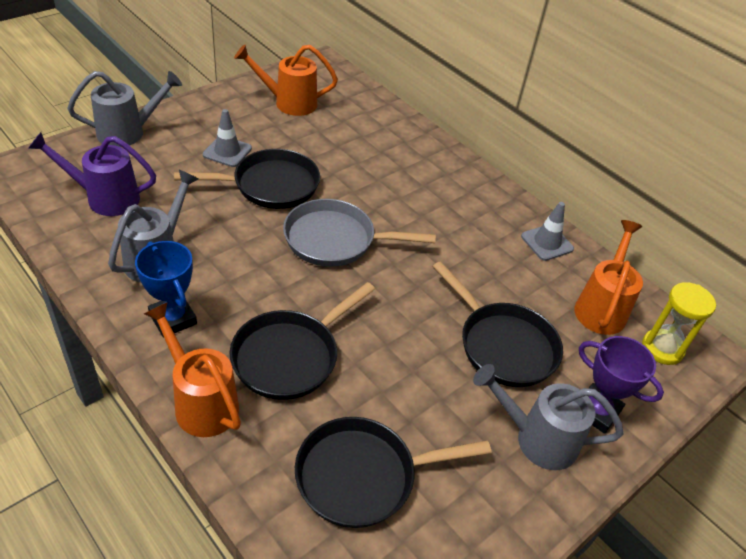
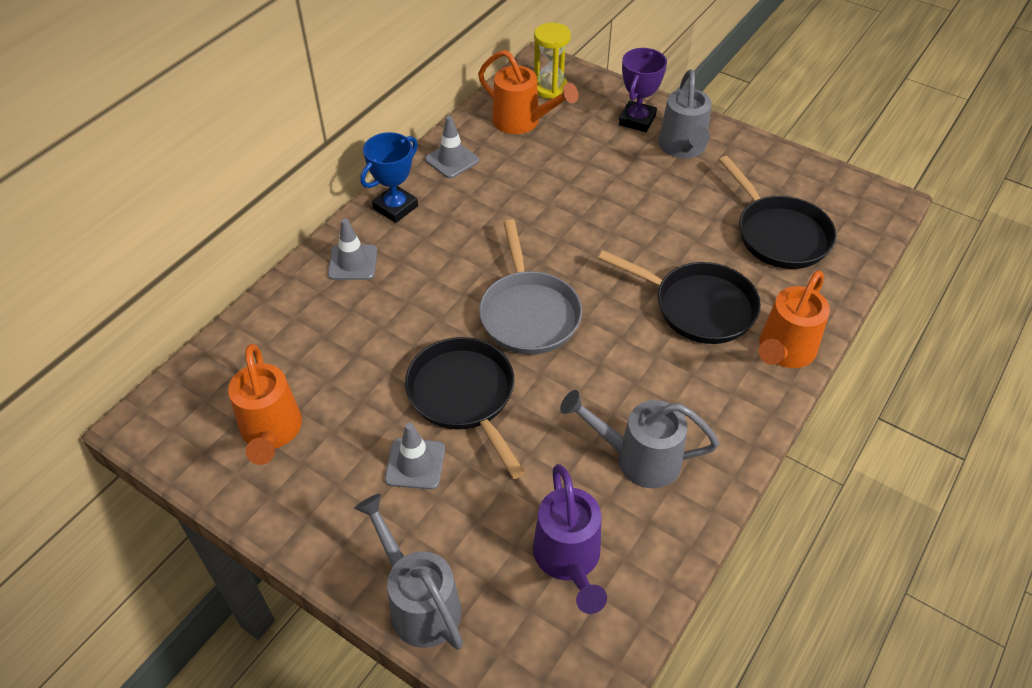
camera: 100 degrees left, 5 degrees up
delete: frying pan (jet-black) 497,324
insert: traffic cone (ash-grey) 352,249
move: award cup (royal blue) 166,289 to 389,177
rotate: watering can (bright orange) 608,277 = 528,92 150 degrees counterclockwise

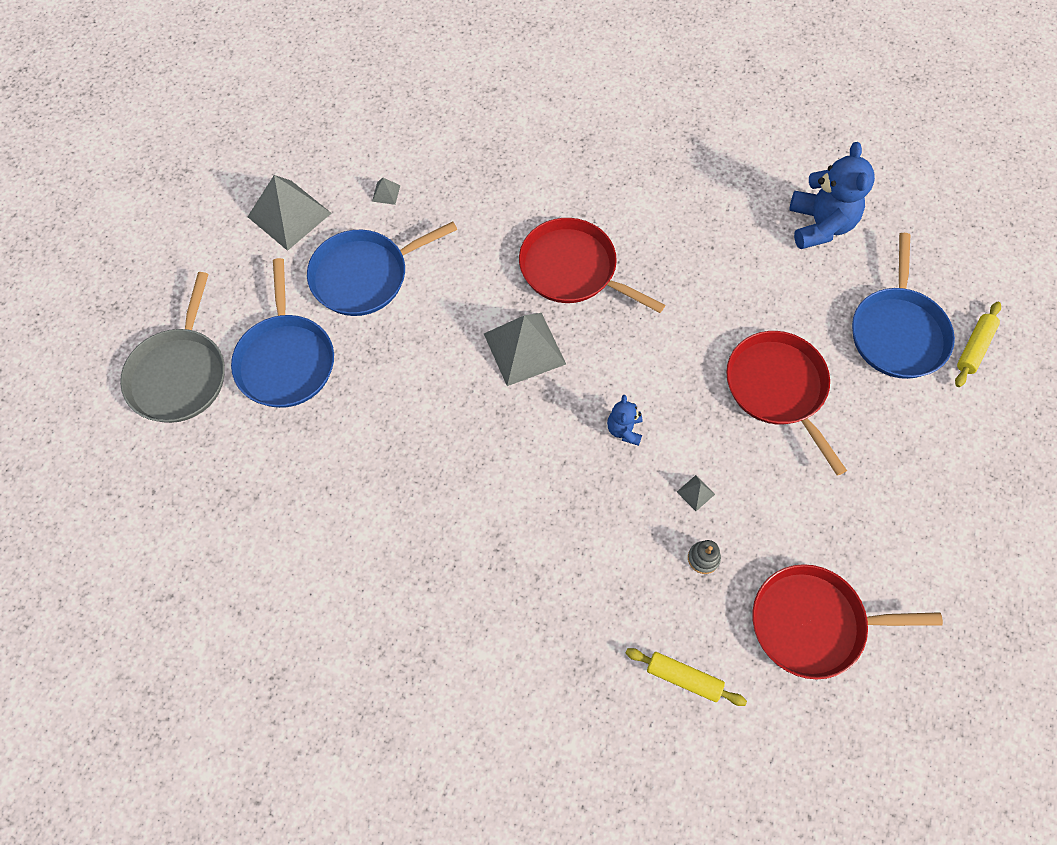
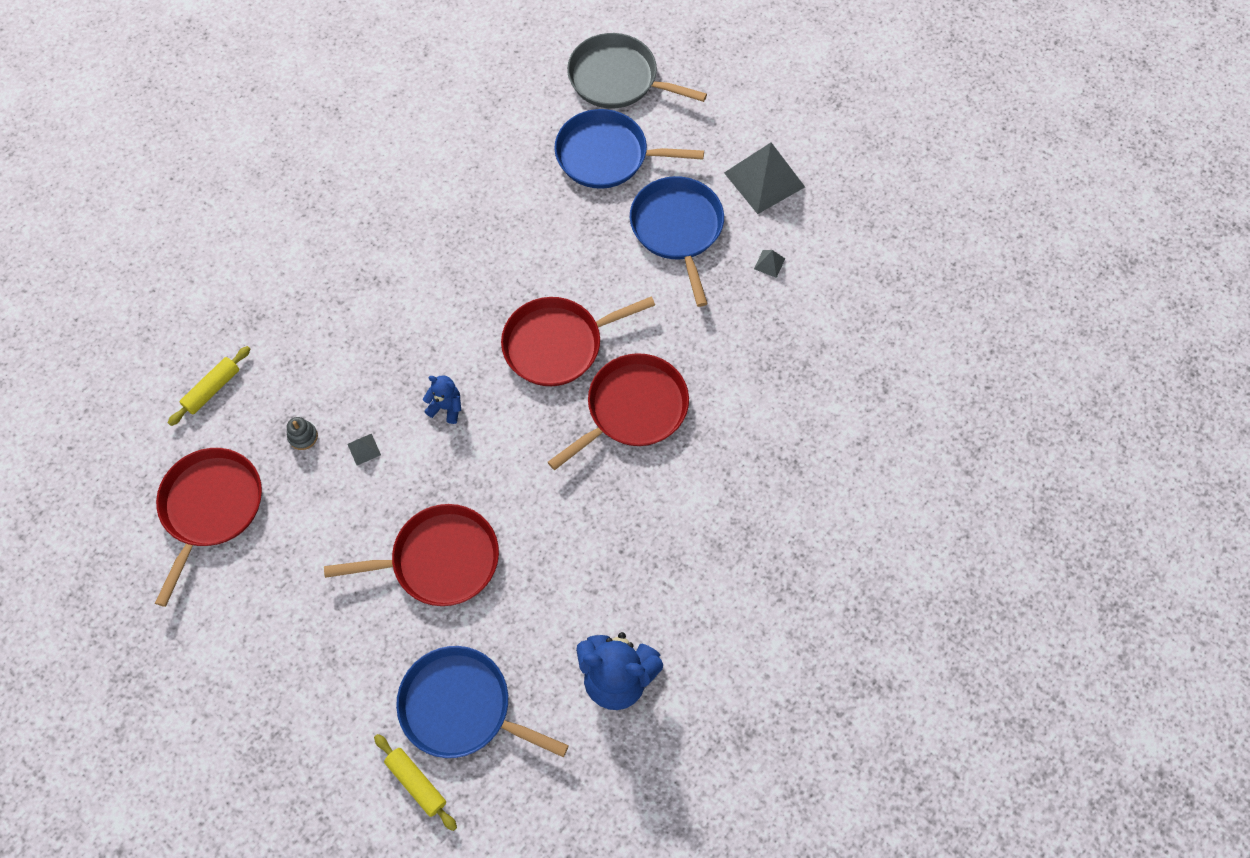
camera: 105 degrees right, 0 degrees up
replace: pyramid (ash-grey) 525,349 to frying pan (scarlet) 578,341

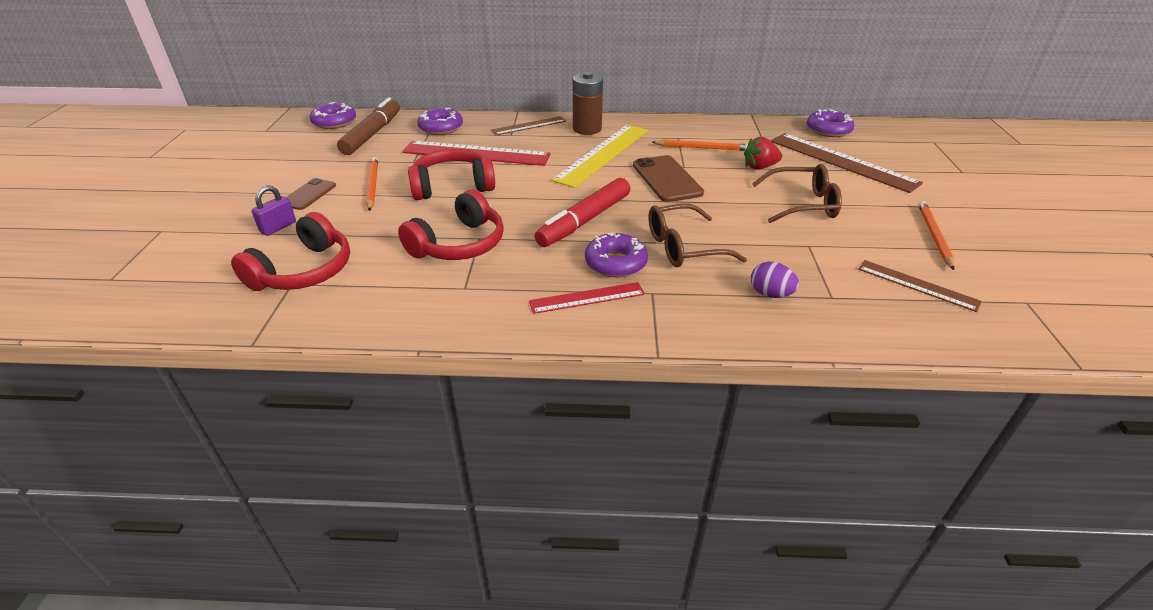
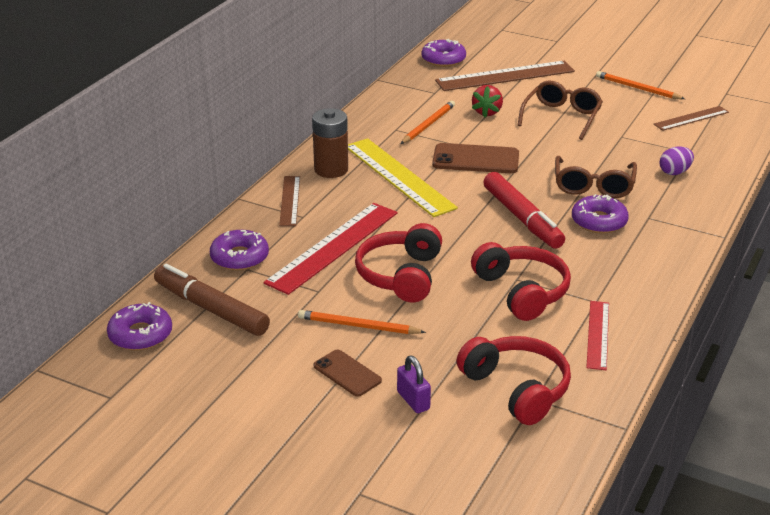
camera: 65 degrees left, 5 degrees down
move: measuring stick (scarlet) 587,298 to 597,335

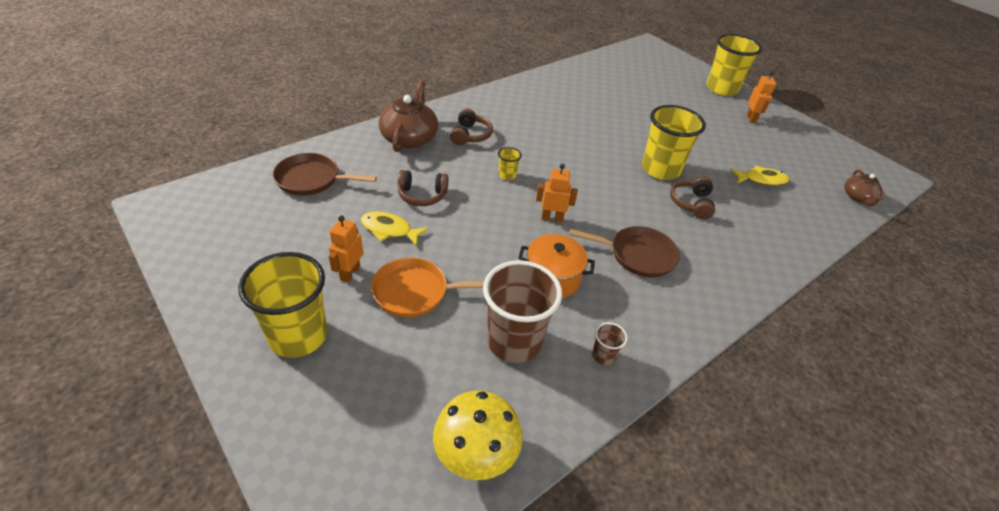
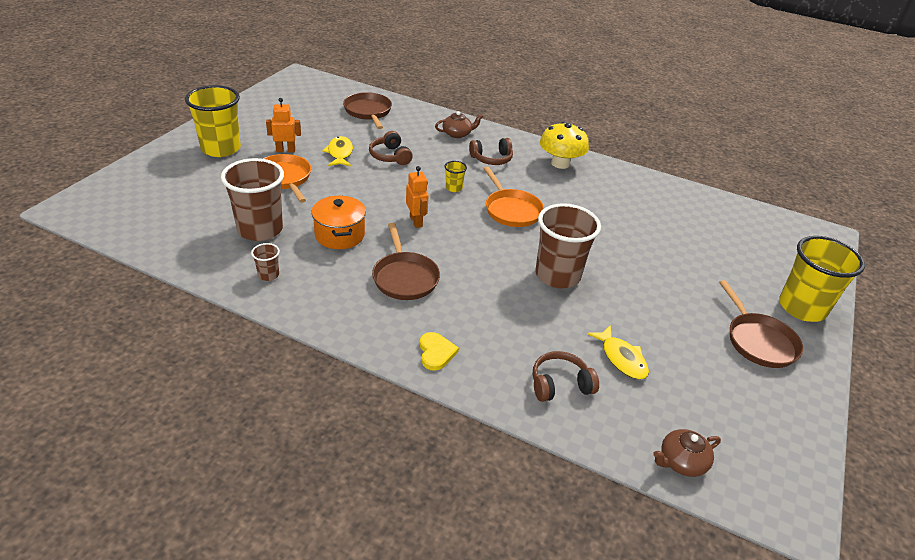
camera: 65 degrees right, 5 degrees down
insert: heart (golden) 439,351; frying pan (bright orange) 513,197
move: toadstool (golden) 478,435 to 564,145; headset (dark brown) 692,197 to 566,376
replace: robot figure (bright orange) 761,97 to frying pan (dark brown) 761,324
recolor: cup (golden) 674,142 to cup (dark brown) 568,245
resize: teapot (dark brown) 408,116 = 459,124 x0.57

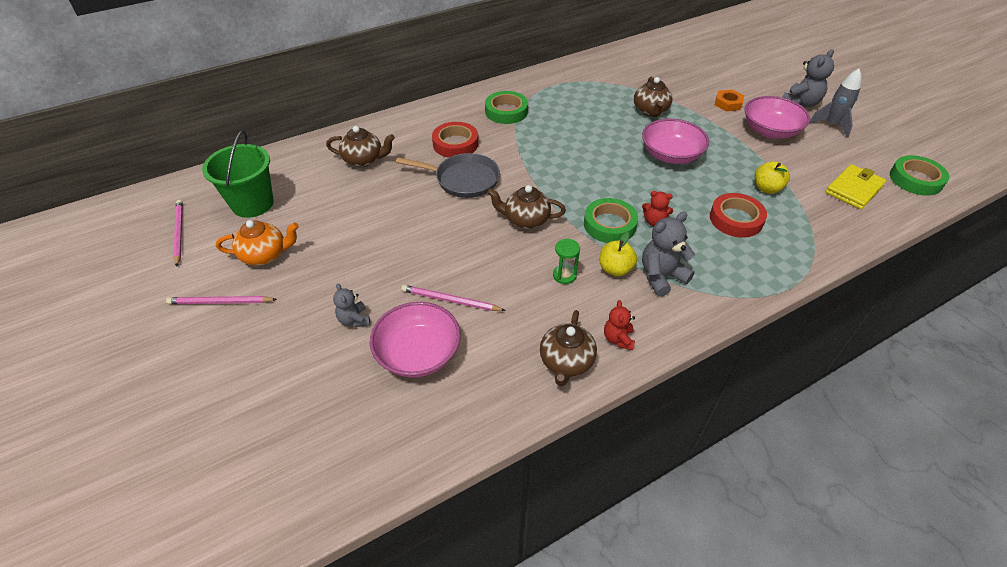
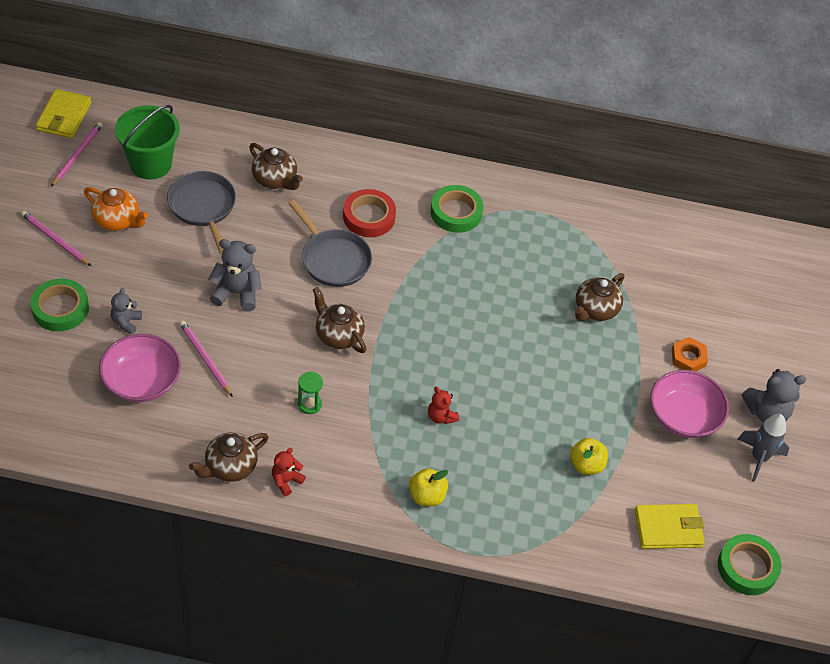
camera: 35 degrees right, 5 degrees up
delete: bowl (rose-pink) 675,141; sticky tape (scarlet) 738,215
insert: wallet (golden) 64,113; frying pan (ash-grey) 201,213
move: sticky tape (green) 611,220 to 59,305; apple fruit (golden) 618,254 to 428,487; teddy (ash-grey) 668,254 to 234,275

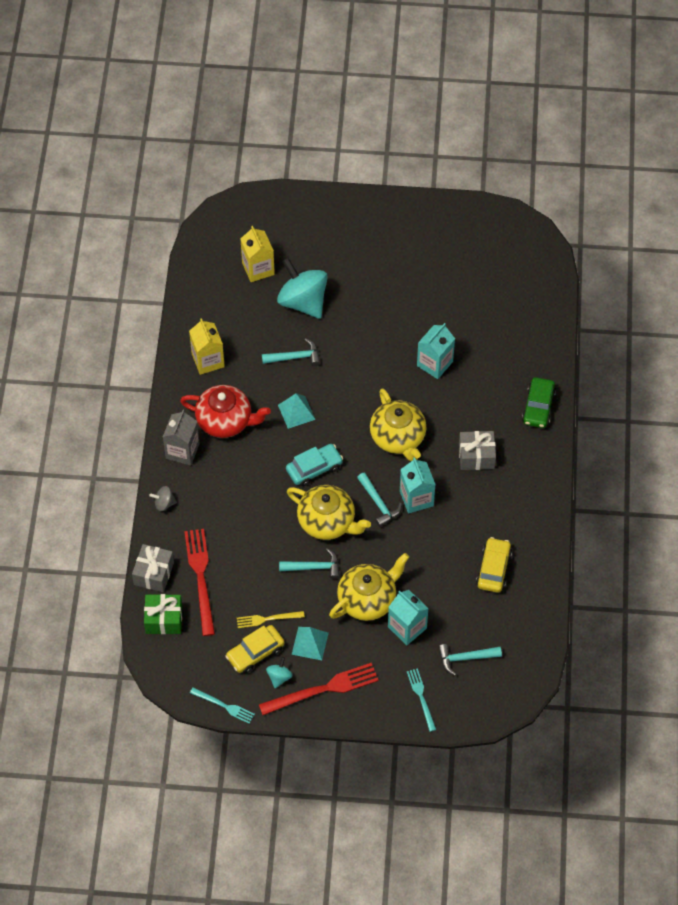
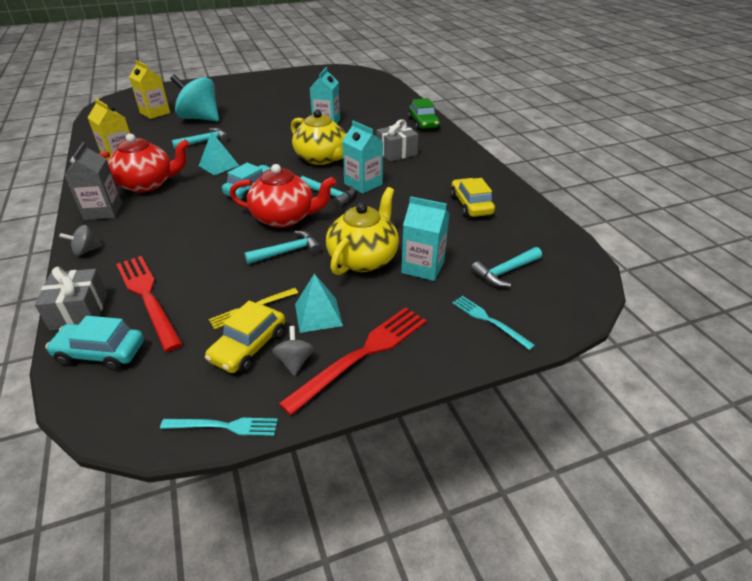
camera: 25 degrees left, 20 degrees down
replace: present (green) 163,614 to automobile (aqua) 94,343
recolor: spinning top (aqua) 279,672 to spinning top (ash-grey) 293,351; teapot (golden) 329,512 to teapot (scarlet) 282,196

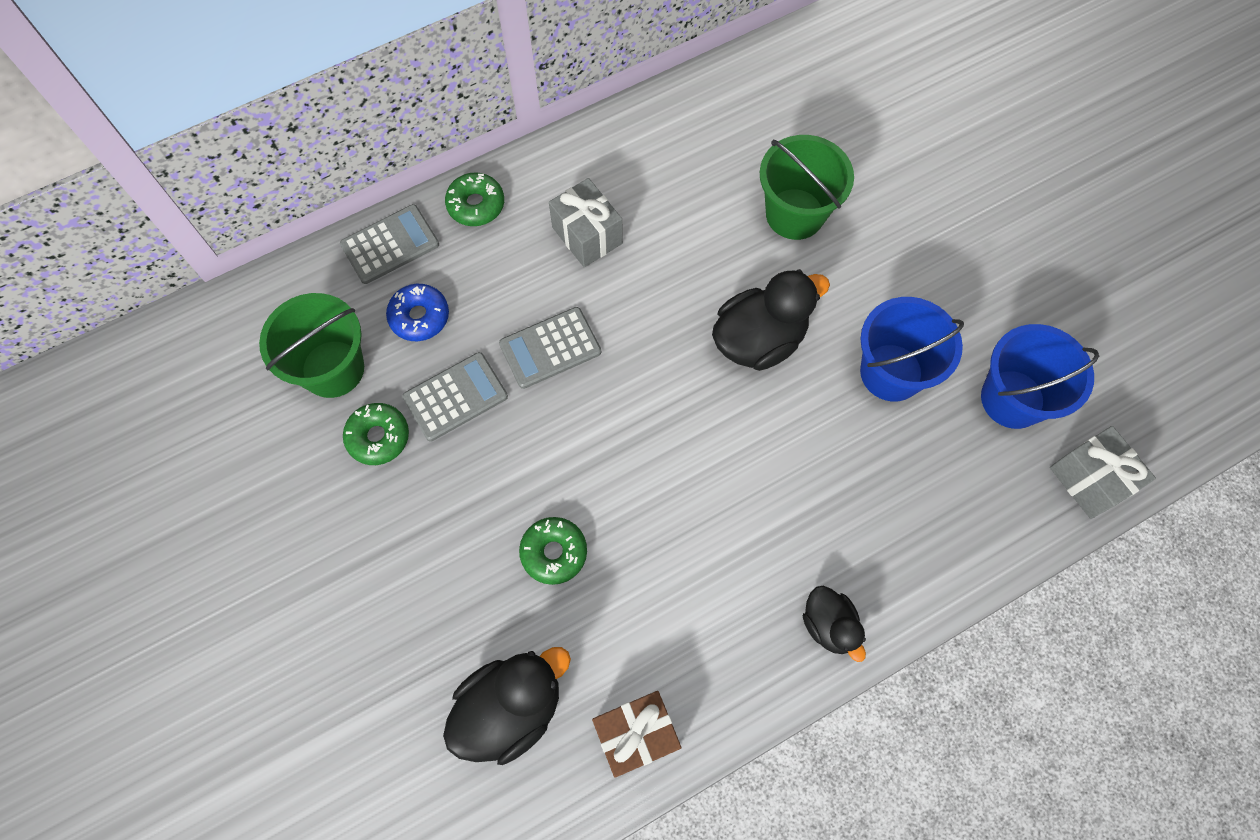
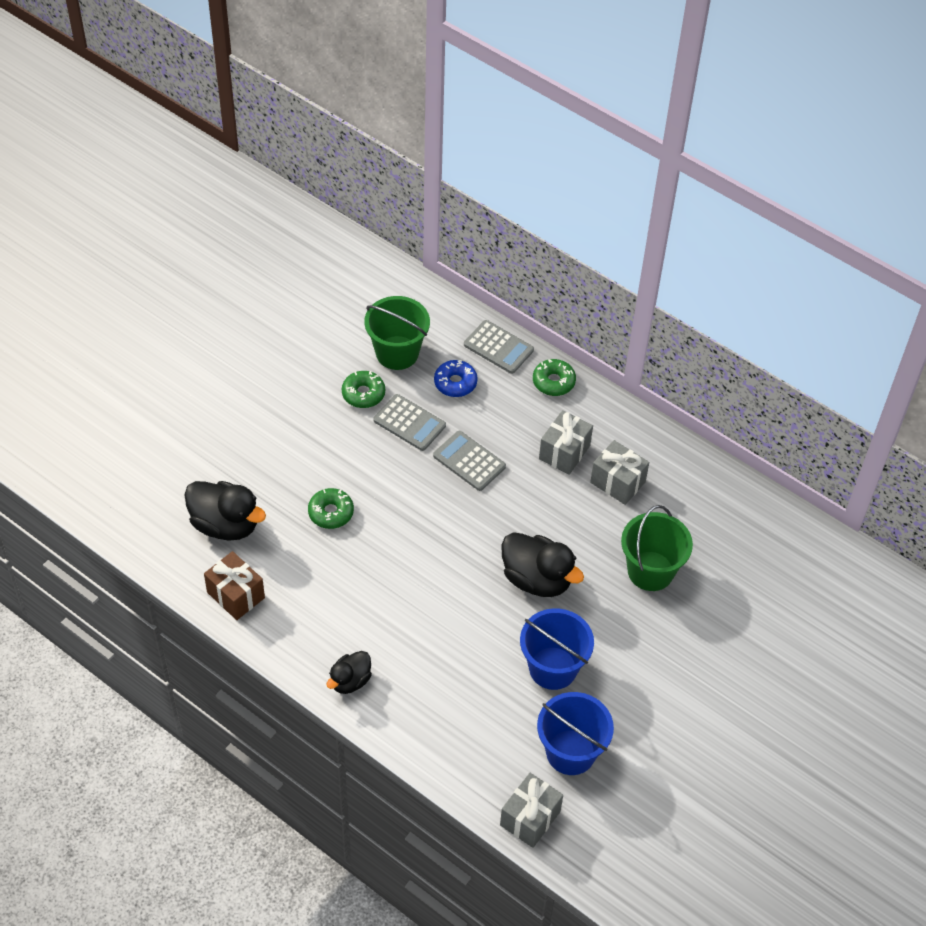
camera: 65 degrees right, 15 degrees down
insert: present (ash-grey) 619,472

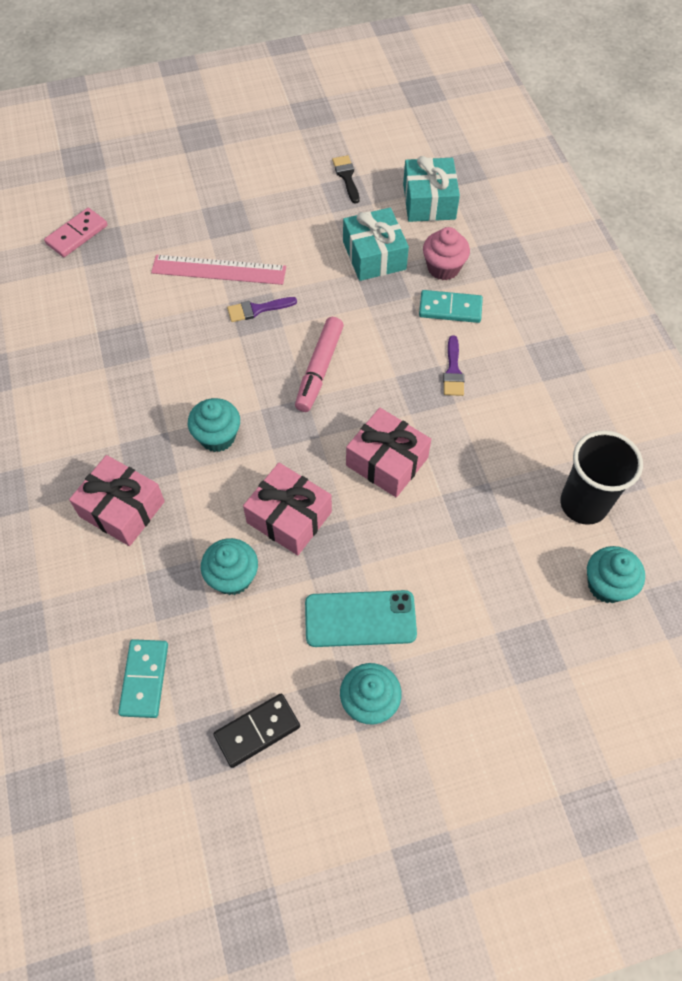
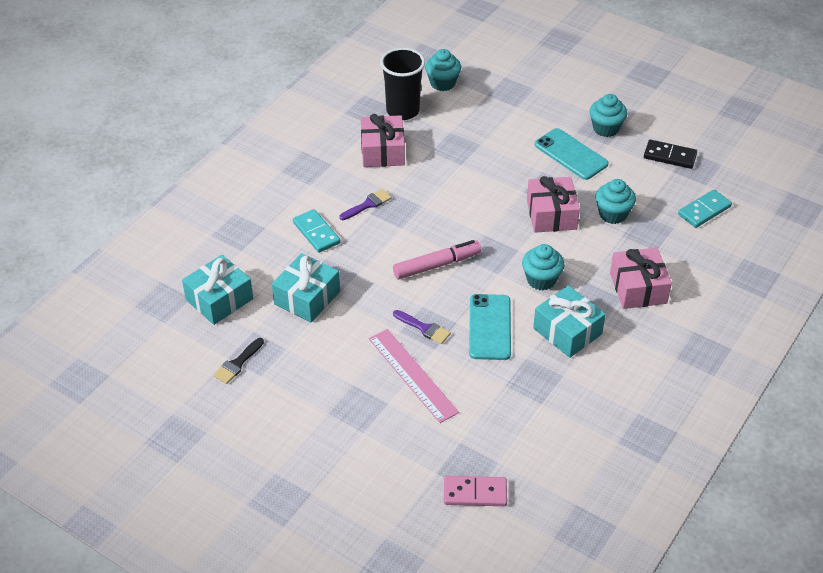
camera: 130 degrees left, 15 degrees down
delete: muffin (rose-pink) 446,253
insert: mobile phone (aqua) 490,327; present (aqua) 569,321
move: present (rose-pink) 388,453 to 383,140

